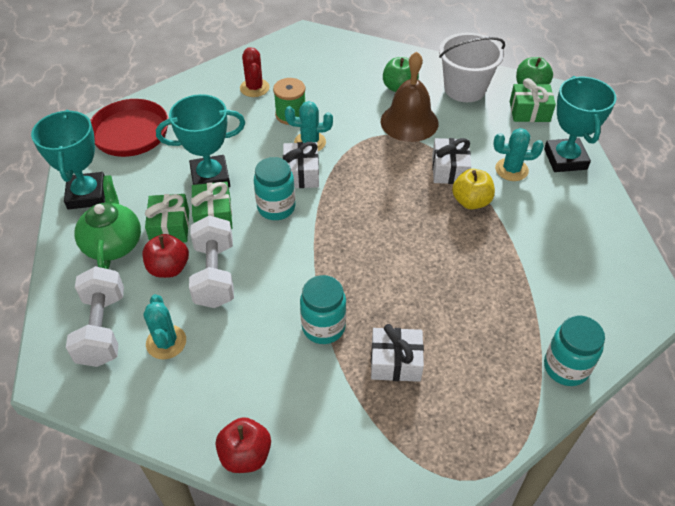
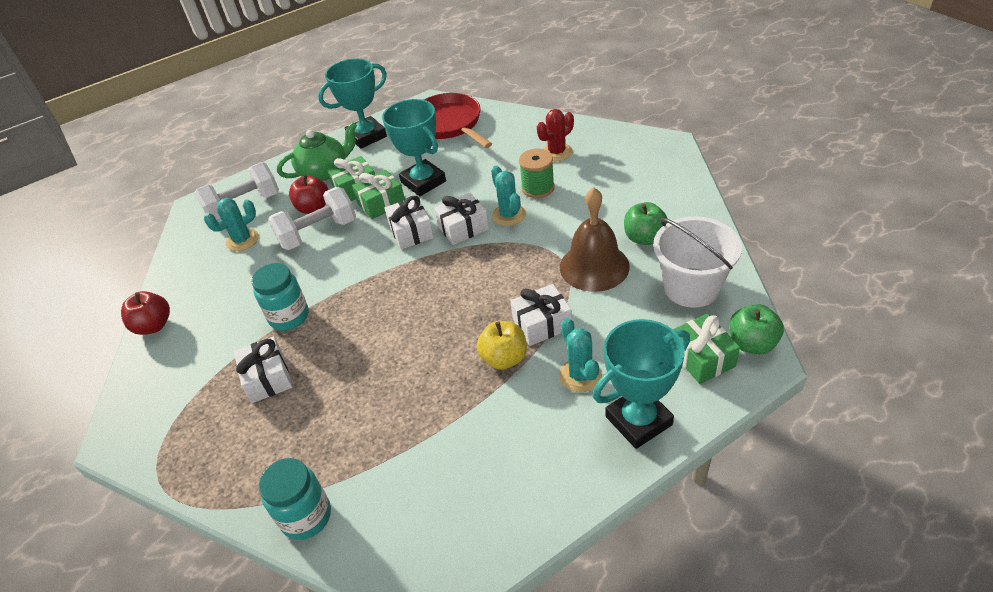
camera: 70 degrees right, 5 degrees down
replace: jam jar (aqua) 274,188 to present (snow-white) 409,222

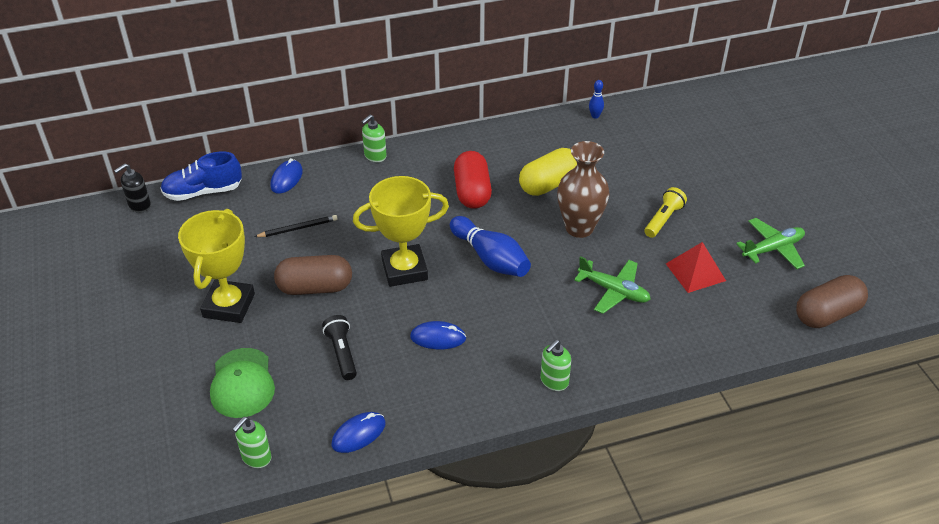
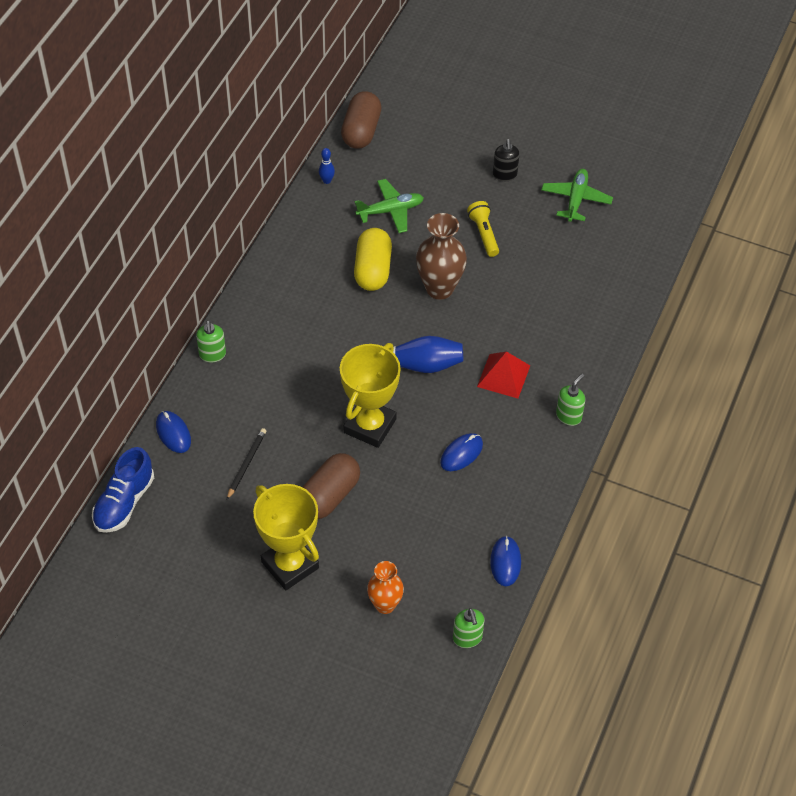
camera: 50 degrees left, 10 degrees up
delete: torch (jet-black) 339,347; capsule (scarlet) 473,180
move: soap dispenser (jet-black) 132,188 to 506,160; aeroplane (green) 612,285 to 389,206; pyramid (scarlet) 696,267 to 503,375; capsule (dark brown) 832,301 to 361,120
replace: baseball cap (green) 242,383 to flower vase (bright orange) 385,587
rotate: soap dispenser (green) 555,365 = 570,400 135 degrees counterclockwise

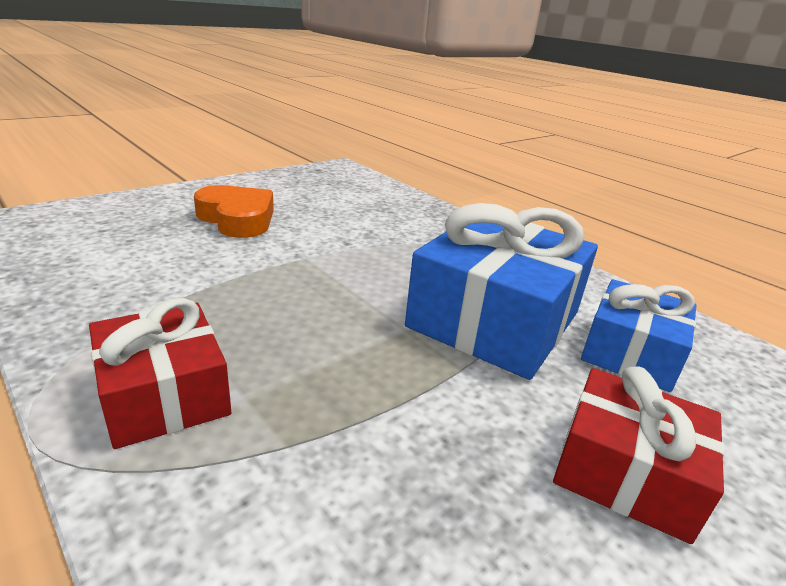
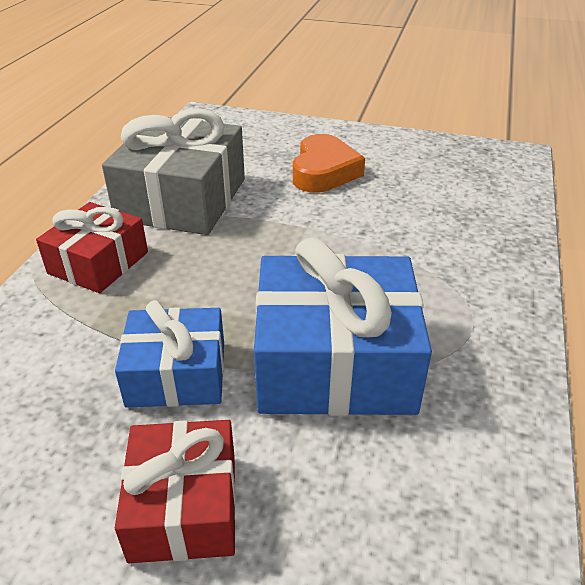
camera: 60 degrees right, 10 degrees up
insert: present (ash-grey) 173,171
move: present (royal blue) 638,335 to 169,354

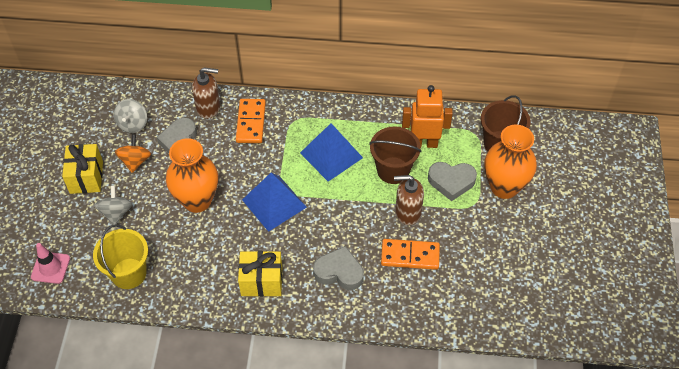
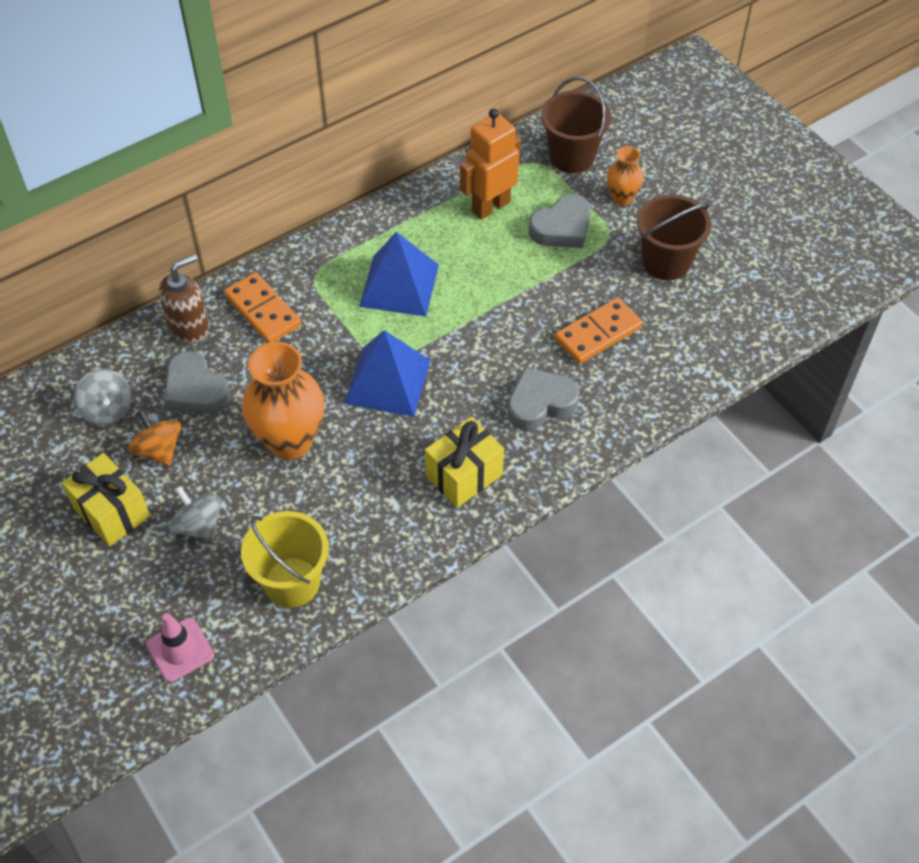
camera: 40 degrees left, 0 degrees up
delete: soap dispenser (dark brown) 409,200
move: pail (dark brown) 395,155 to 674,237
resize: flower vase (bright orange) 510,162 = 625,176 x0.52

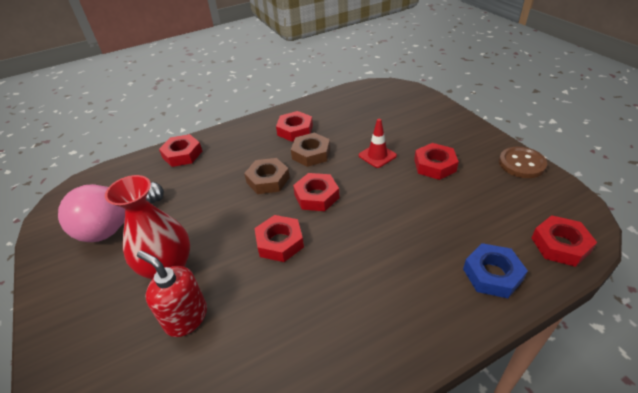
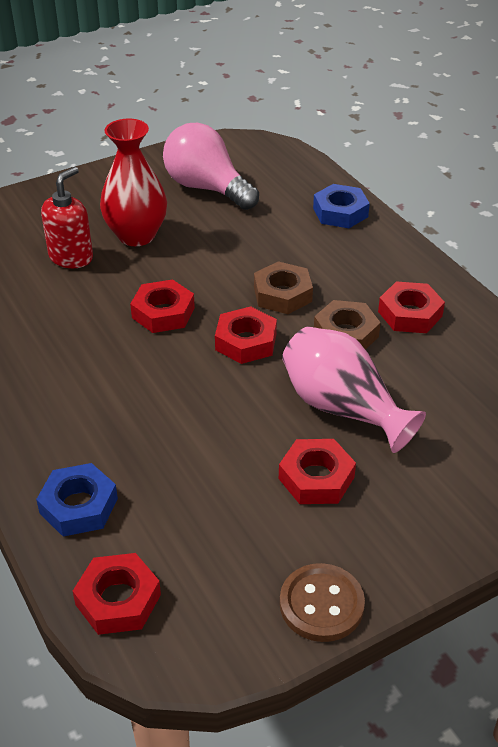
camera: 85 degrees right, 0 degrees up
replace: traffic cone (scarlet) 378,143 to flower vase (rose-pink) 354,389
recolor: hex nut (scarlet) 180,150 to hex nut (royal blue) 341,206

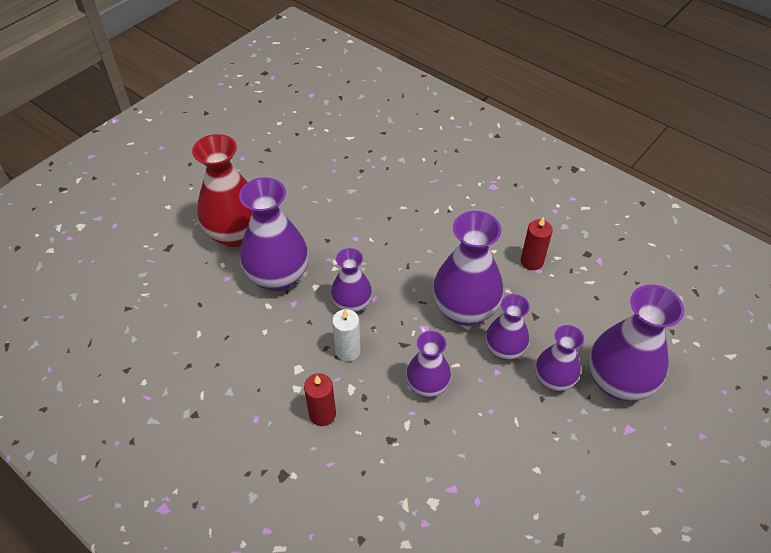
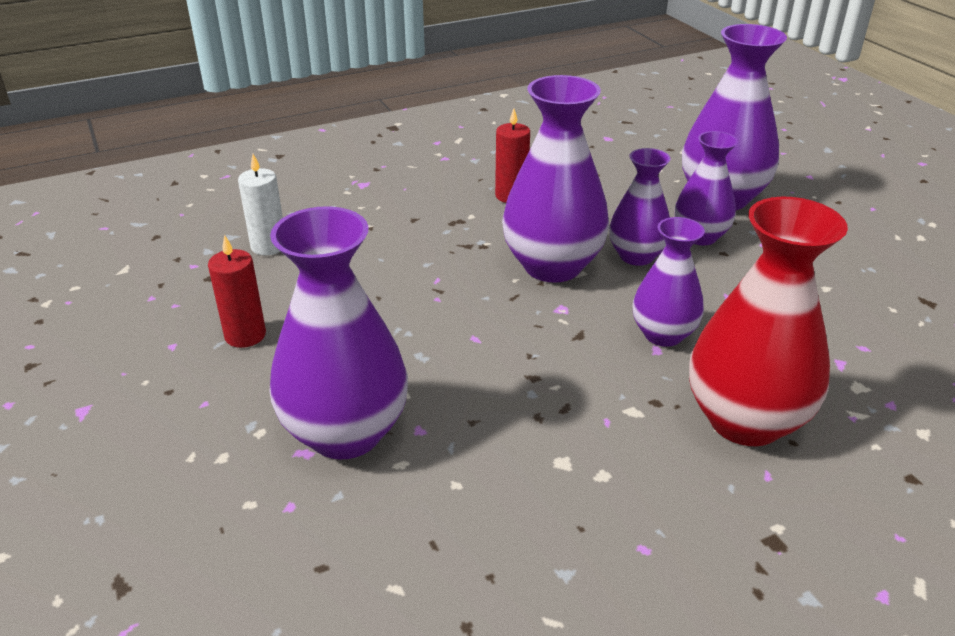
camera: 65 degrees left, 15 degrees down
delete: flower vase (violet) 351,280
move: flower vase (scarlet) 222,190 to 768,321; candle (scarlet) 320,399 to 237,291; candle (snow-white) 346,335 to 260,204

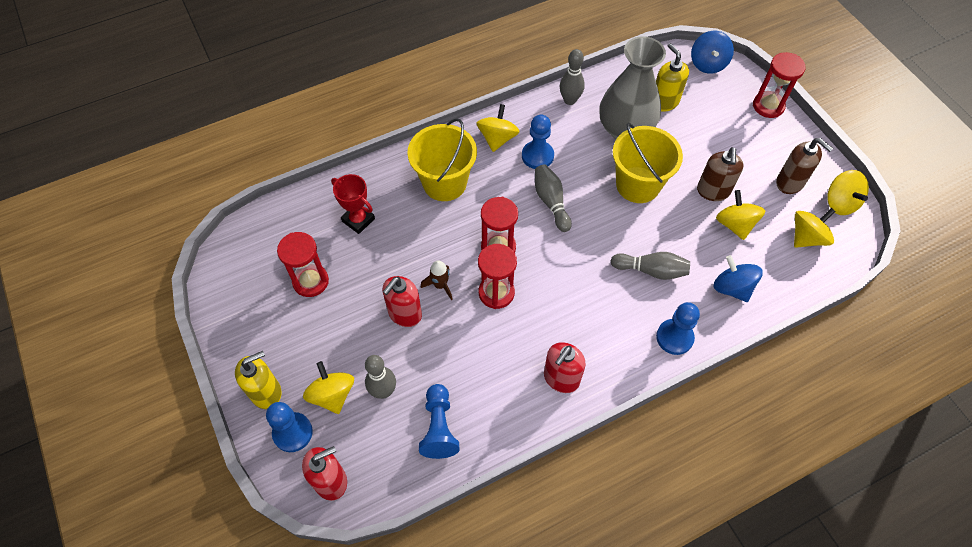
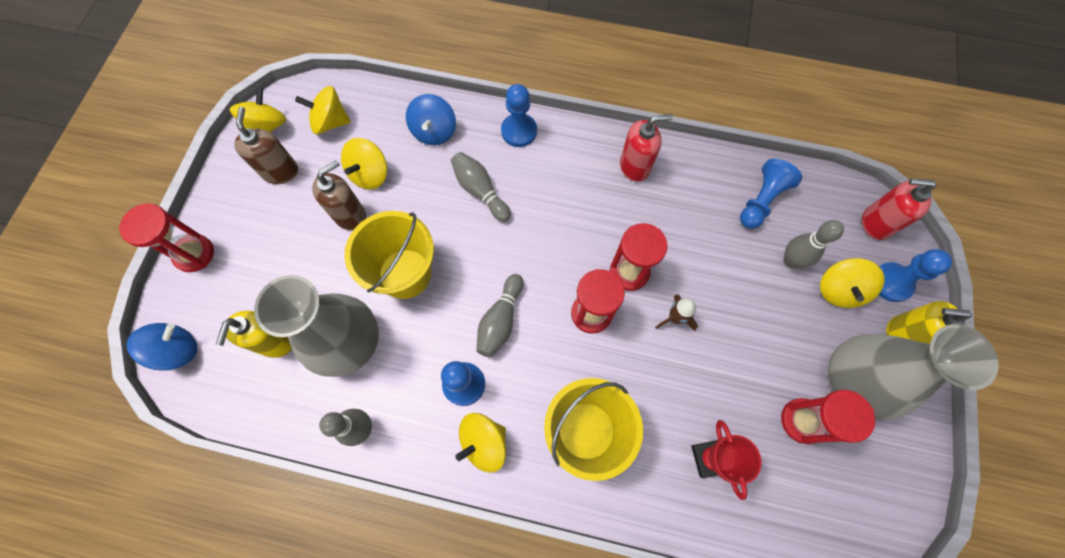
camera: 140 degrees left, 10 degrees up
delete: soap dispenser (scarlet) 402,301
insert: flower vase (ash-grey) 913,372

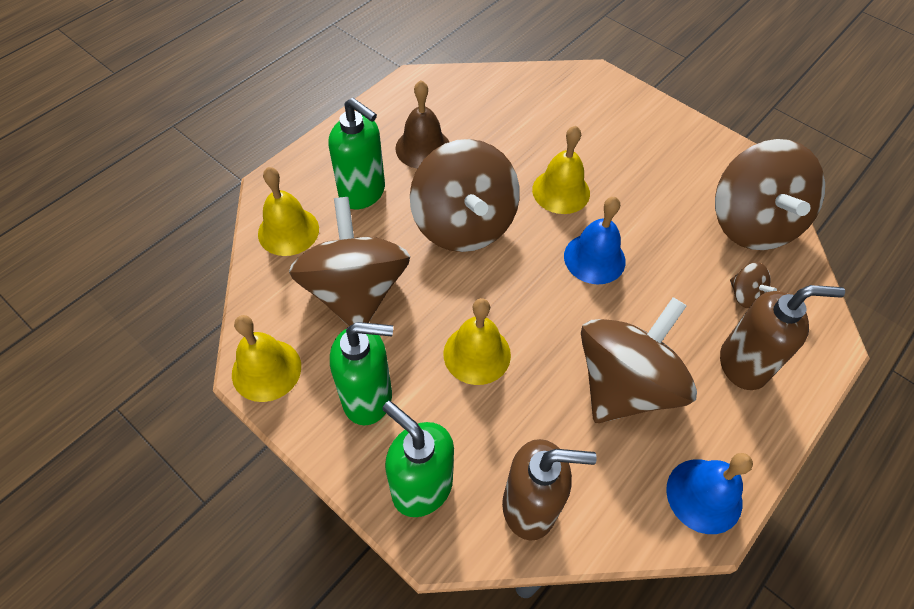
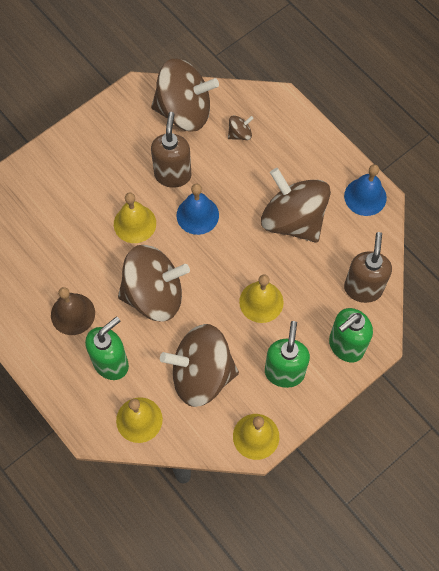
camera: 80 degrees left, 10 degrees up
move: soap dispenser (dark brown) 782,337 to 171,150

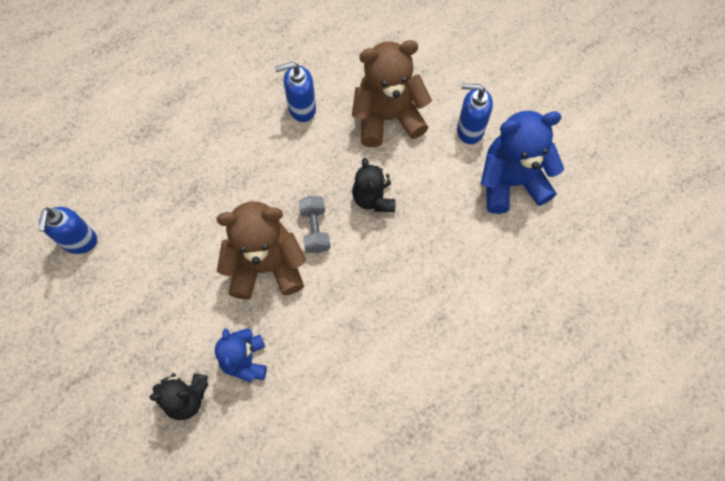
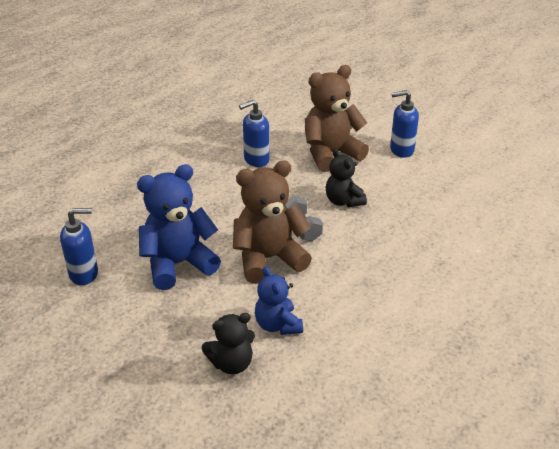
camera: 15 degrees left, 30 degrees down
move: teddy (royal blue) 522,162 to 179,227
rotate: soap dispenser (royal blue) 68,230 = 79,246 90 degrees counterclockwise

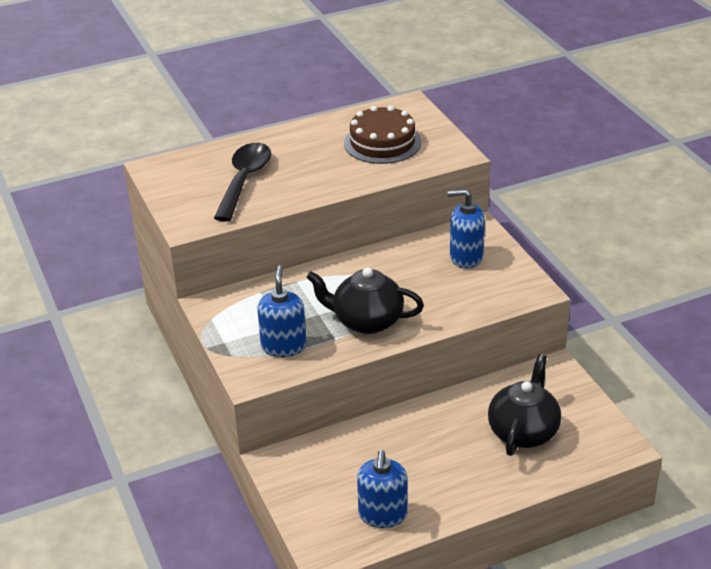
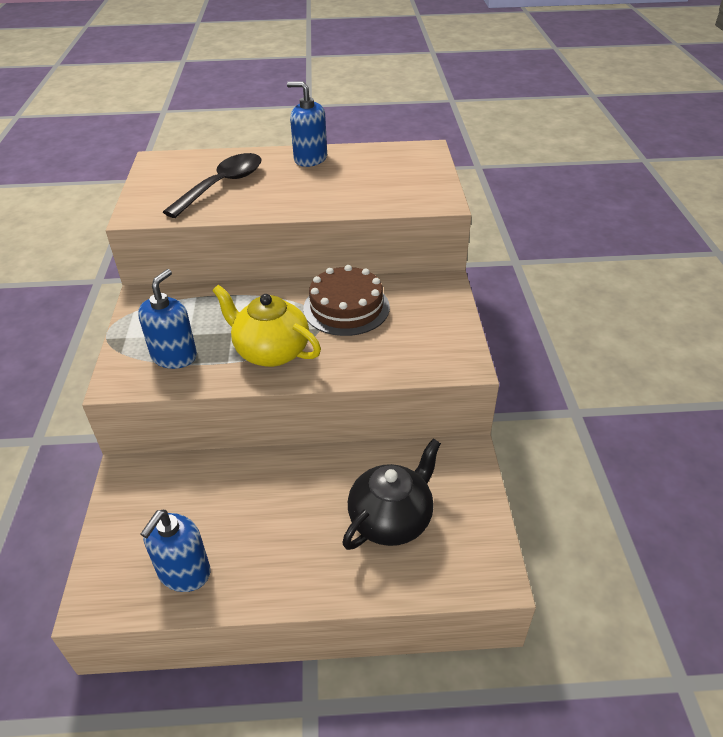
camera: 20 degrees right, 5 degrees up
move: cake (dark brown) 382,135 to 346,300; soap dispenser (royal blue) 466,229 to 307,124
recolor: teapot (jet-black) 365,301 to teapot (golden) 266,326

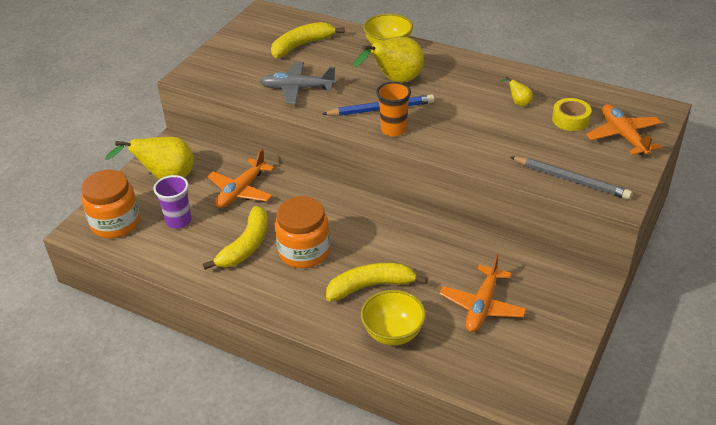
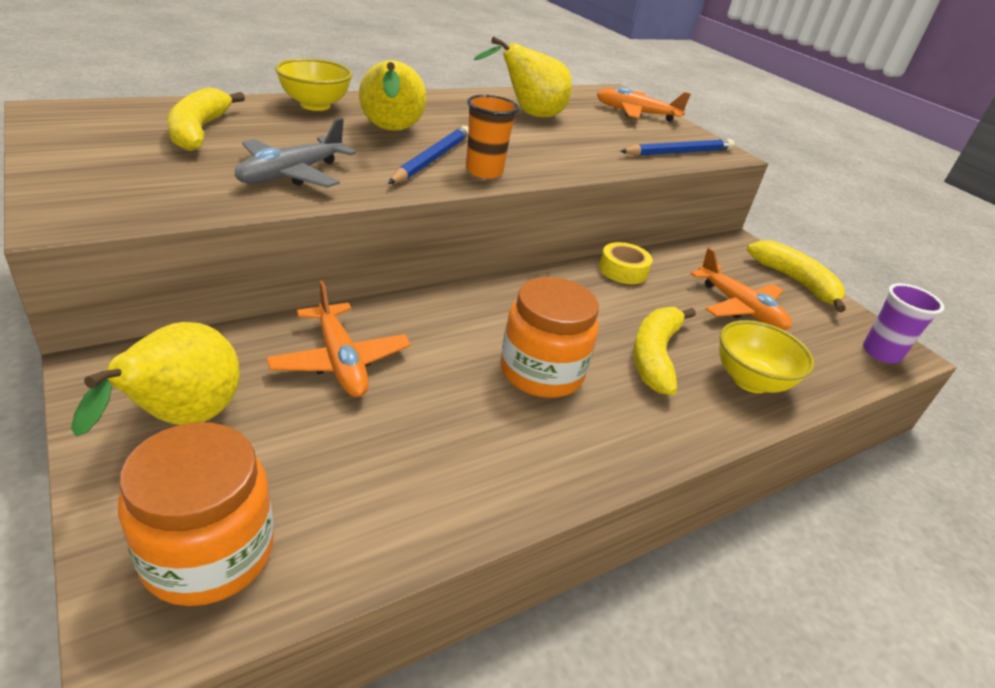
camera: 65 degrees left, 5 degrees down
move: cup (violet) 172,202 to 903,323; banana fruit (golden) 235,238 to 796,277; sticky tape (golden) 571,114 to 626,263
recolor: wooden pencil (ash-grey) 571,178 to wooden pencil (royal blue) 677,147
resize: pear fruit (golden) 516,91 = 523,77 x2.31

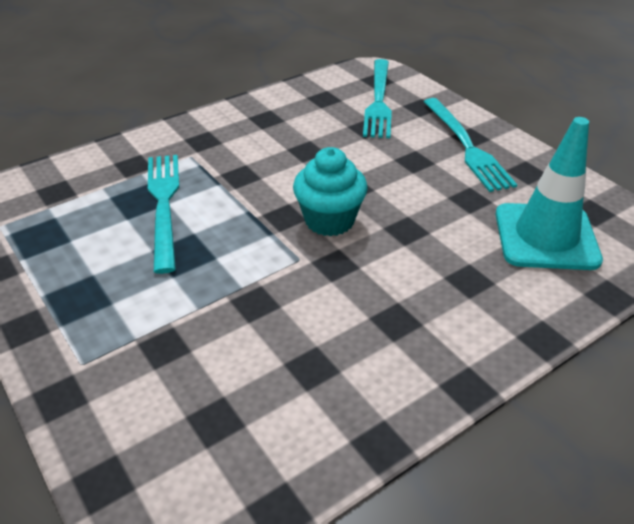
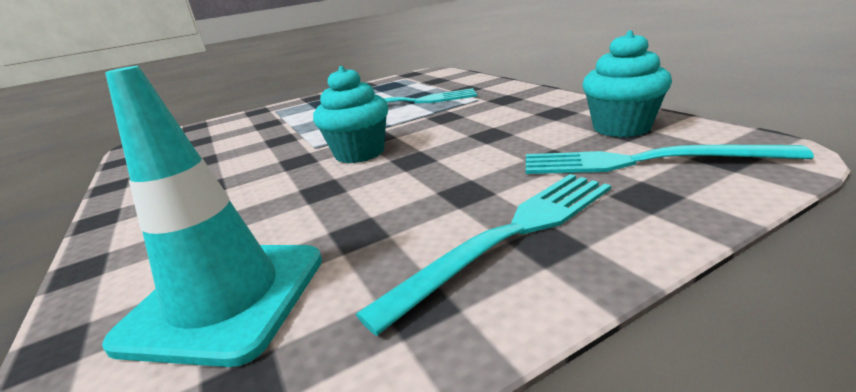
camera: 100 degrees right, 15 degrees down
insert: muffin (aqua) 627,84
rotate: table fork (aqua) 470,145 = 483,255 150 degrees clockwise

